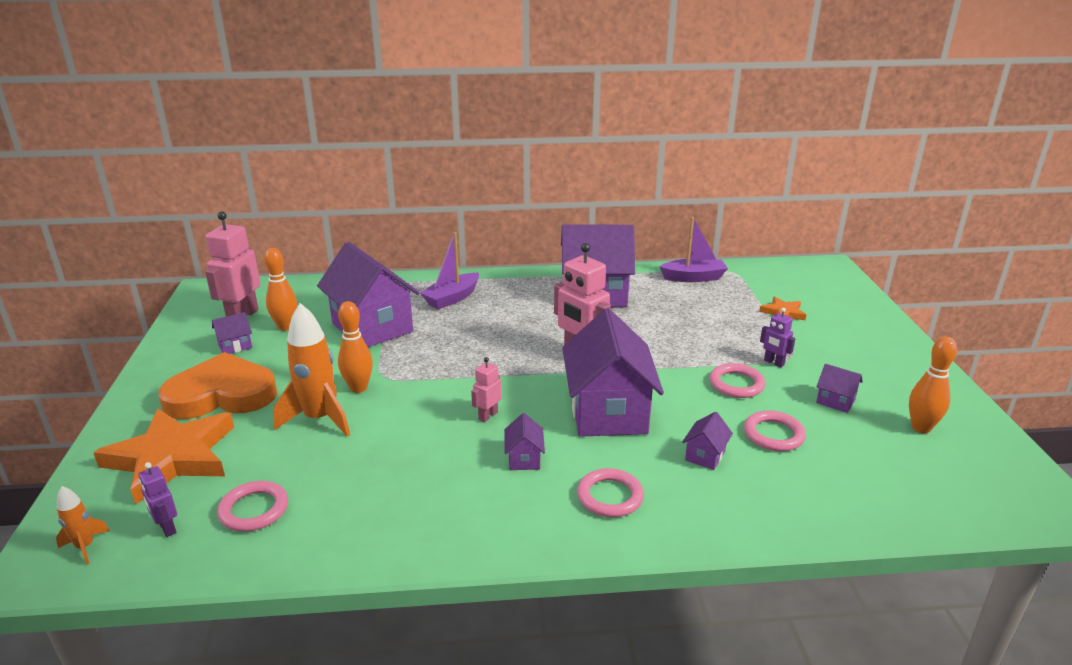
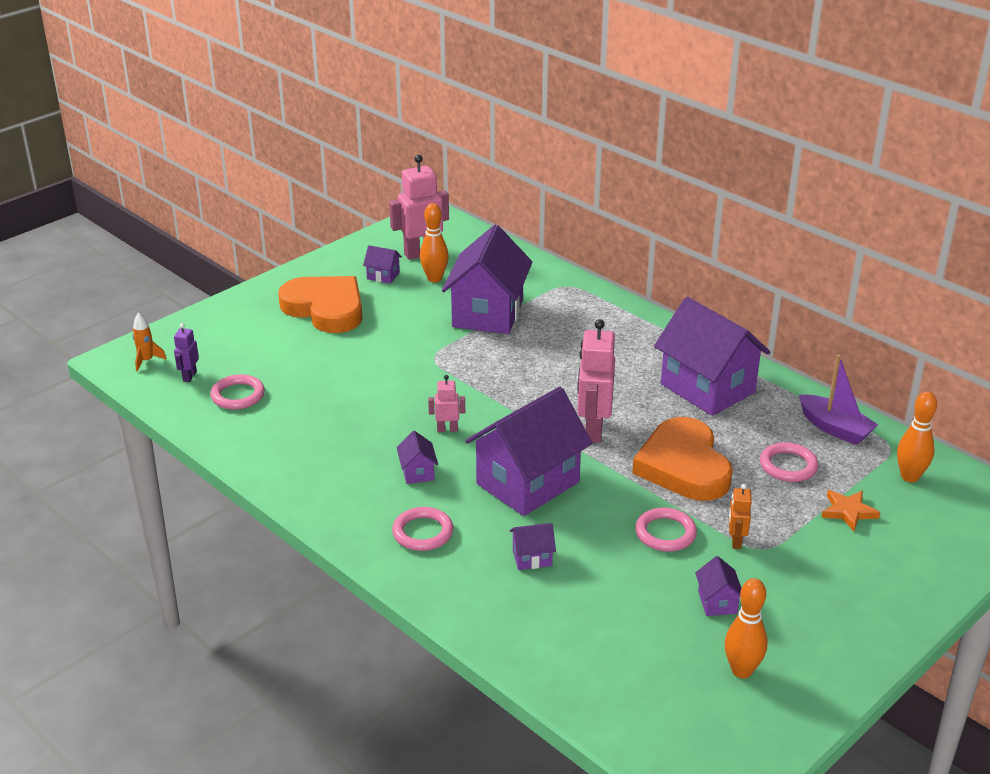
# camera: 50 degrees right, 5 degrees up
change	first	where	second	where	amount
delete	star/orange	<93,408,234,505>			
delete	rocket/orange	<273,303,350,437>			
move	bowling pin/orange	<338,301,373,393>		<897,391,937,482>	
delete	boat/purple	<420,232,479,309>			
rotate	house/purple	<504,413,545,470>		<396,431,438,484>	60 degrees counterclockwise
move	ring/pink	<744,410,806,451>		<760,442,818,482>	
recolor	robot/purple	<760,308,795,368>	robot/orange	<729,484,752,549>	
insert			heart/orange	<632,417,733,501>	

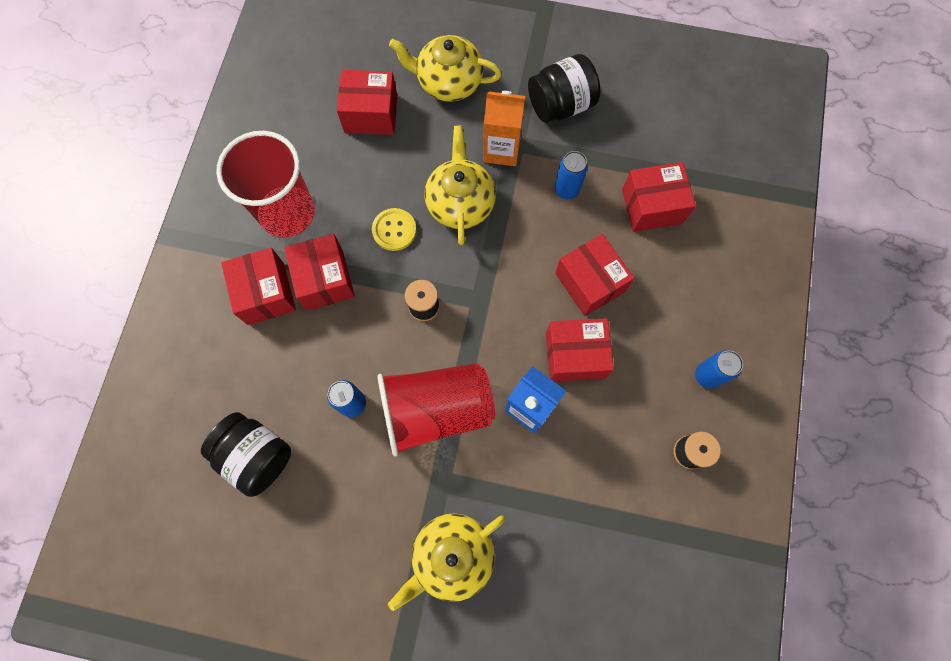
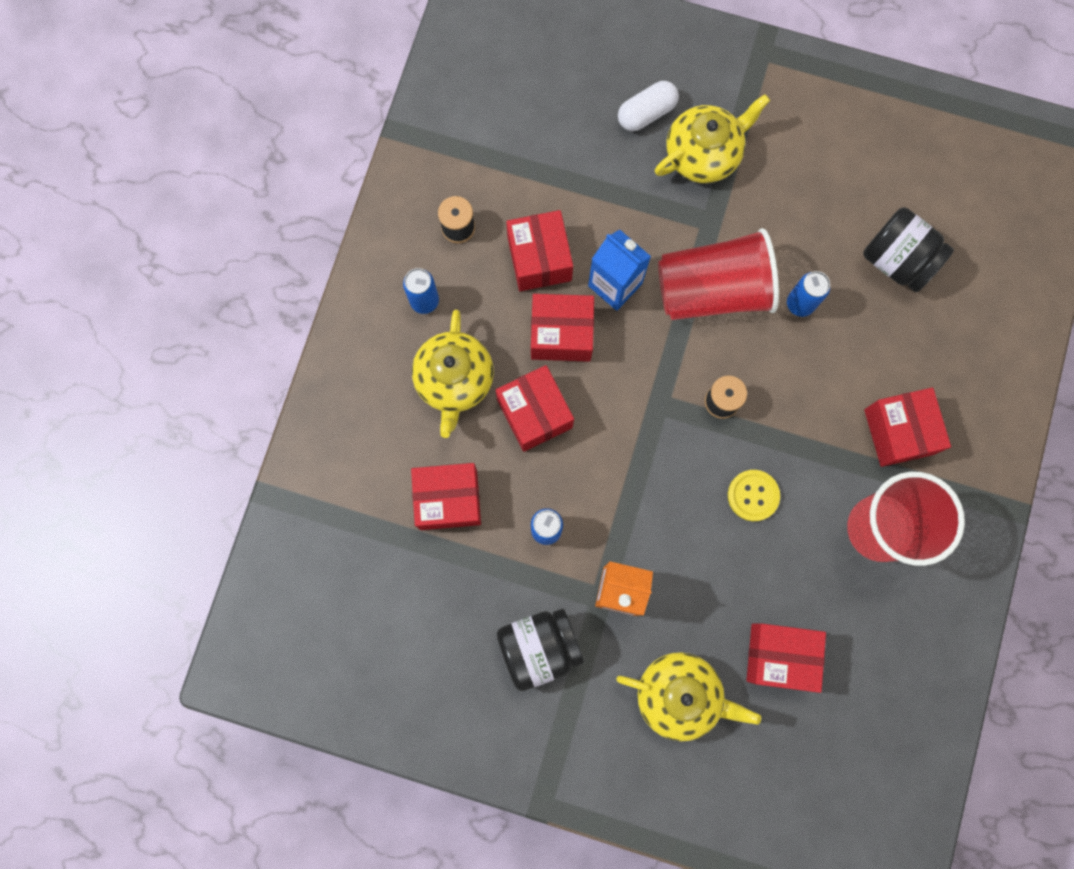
# camera: 175 degrees left, 5 degrees up
change	first	where	second	where	amount
move	box/red	<284,234,355,311>		<506,210,573,291>	
move	teapot/yellow	<424,126,496,245>		<412,310,494,438>	
insert			capsule/white	<618,81,679,131>	

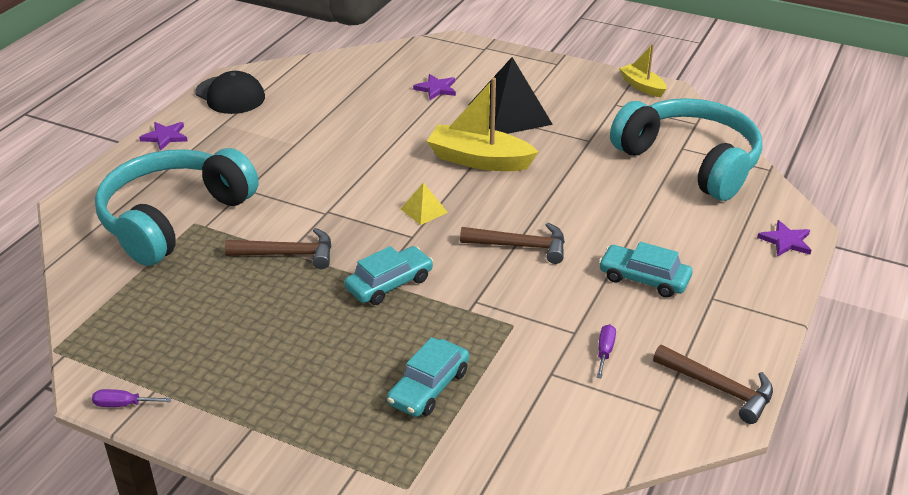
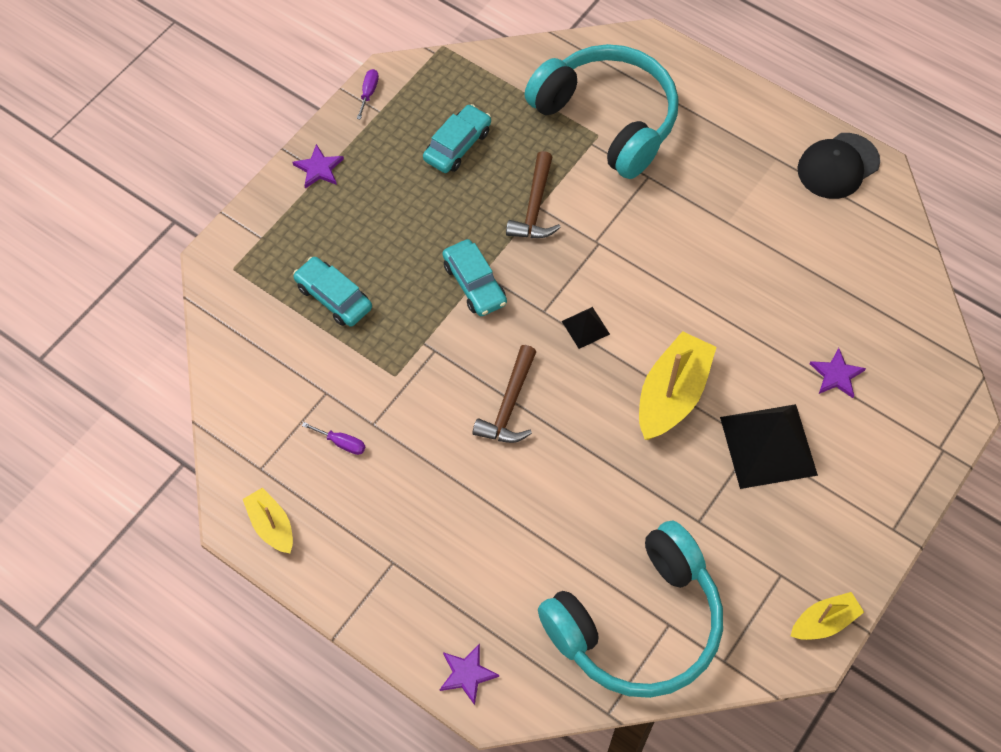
# camera: 100 degrees right, 25 degrees up
change	first	where	second	where	amount
move	star/purple	<139,122,188,151>		<292,144,344,188>	
recolor	pyramid/yellow	<401,182,448,225>	pyramid/black	<562,307,610,349>	
move	car/turquoise	<599,242,692,298>		<423,104,491,173>	
replace	hammer/brown	<653,345,773,424>	boat/yellow	<243,487,293,553>	

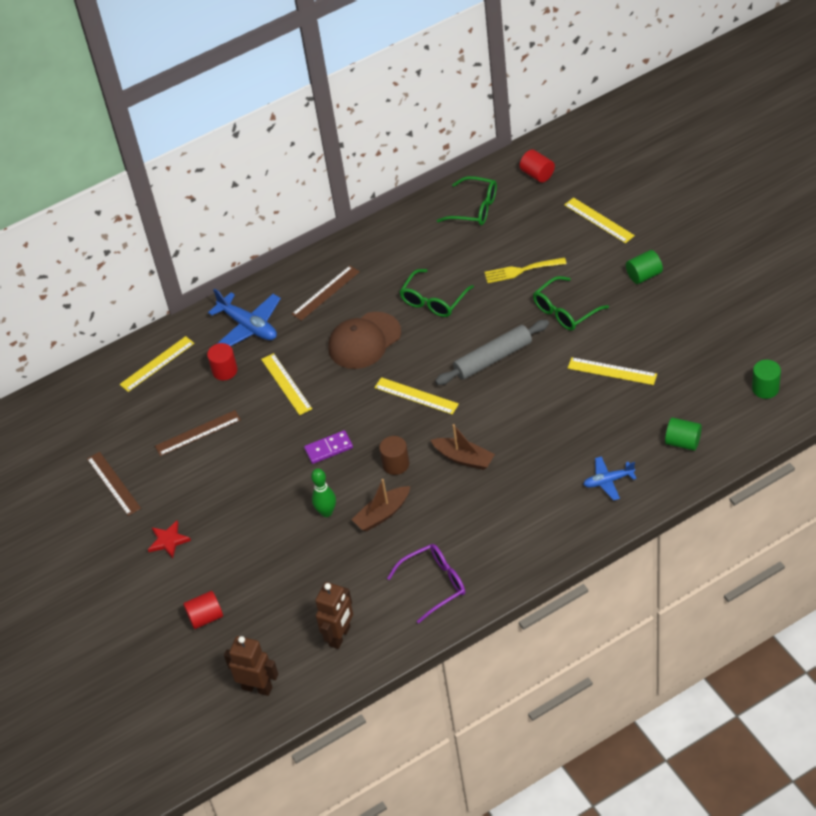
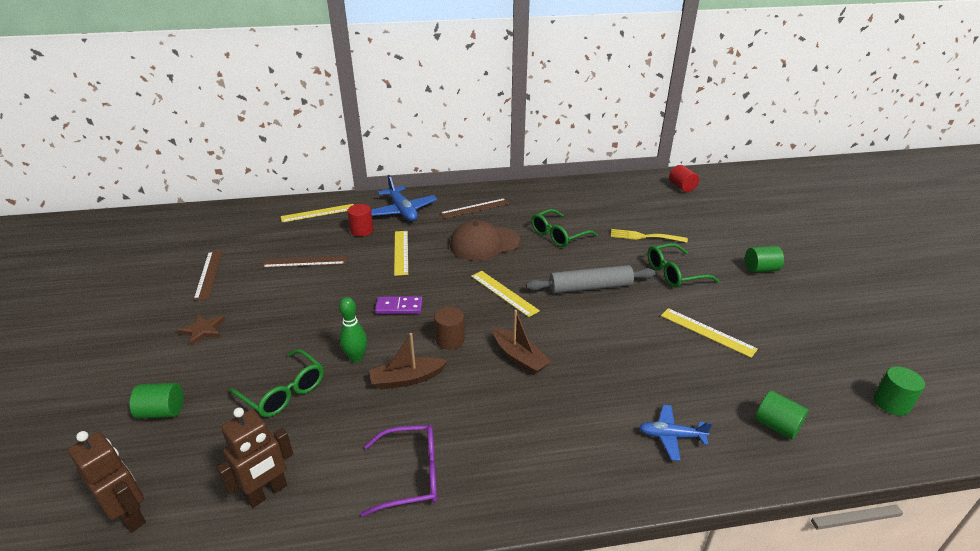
# camera: 15 degrees right, 15 degrees down
change	first	where	second	where	amount
recolor	star/red	<148,520,191,559>	star/brown	<177,314,225,346>	
recolor	cylinder/red	<183,591,223,629>	cylinder/green	<130,383,183,419>	
move	glasses/green	<437,176,497,225>		<229,349,324,417>	
delete	ruler/yellow	<564,197,635,243>			

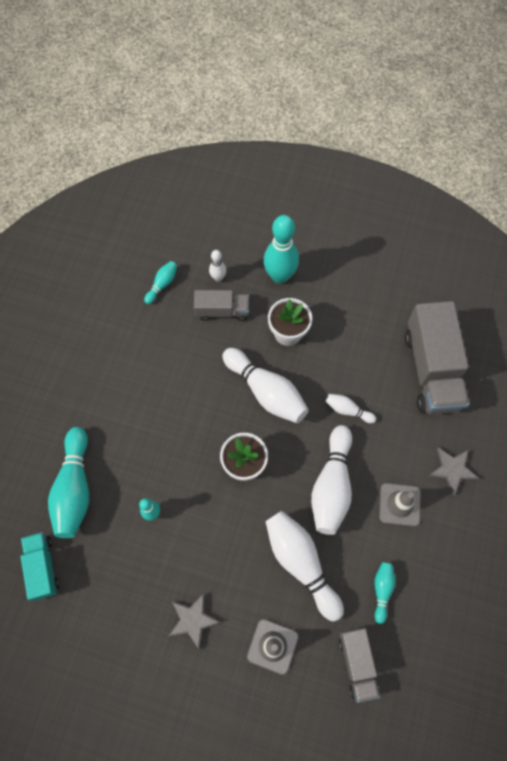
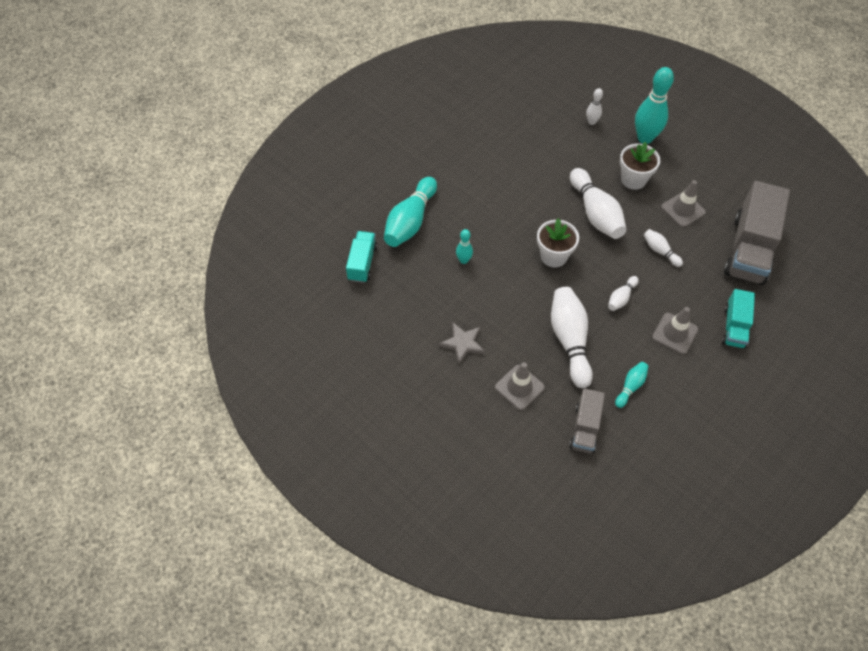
# camera: 25 degrees right, 10 degrees down
change	first	where	second	where	amount
delete	bowling pin/turquoise	<144,261,177,304>			
delete	truck/grey	<194,290,249,321>			
resize	bowling pin/white	<311,425,352,535>		<608,276,639,311>	x0.50
replace	star/grey	<429,447,479,496>	truck/turquoise	<722,289,755,349>	
insert			traffic cone/grey	<661,180,706,227>	

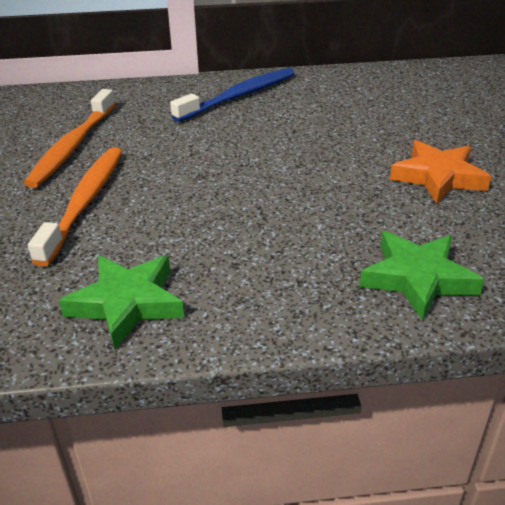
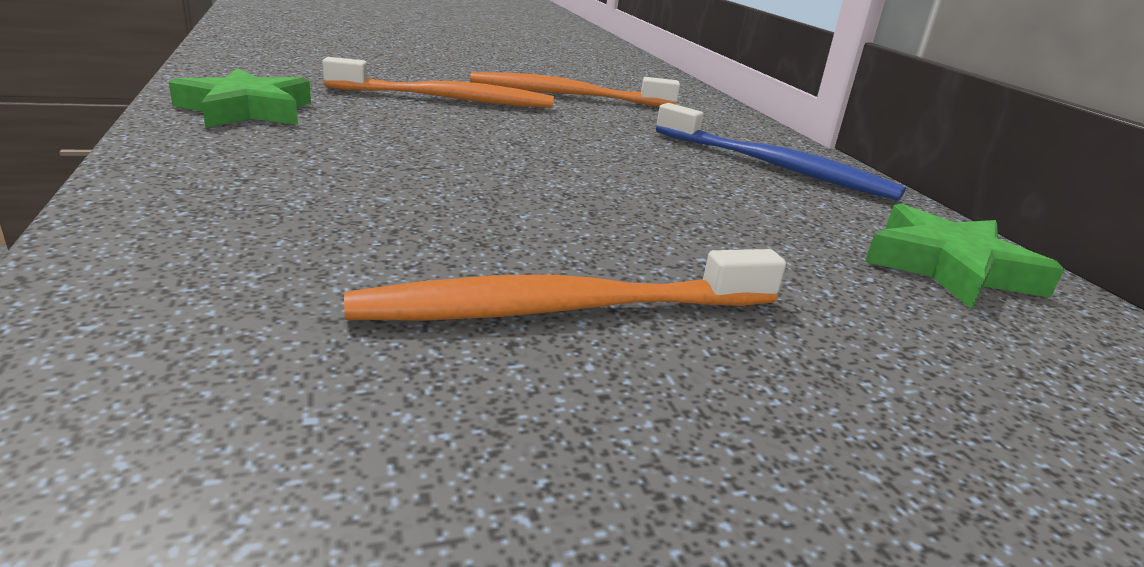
# camera: 75 degrees right, 10 degrees down
change	first	where	second	where	amount
move	star/green	<360,231,484,321>		<865,203,1065,309>	
replace	star/orange	<390,140,491,204>	toothbrush/orange	<344,249,786,321>	

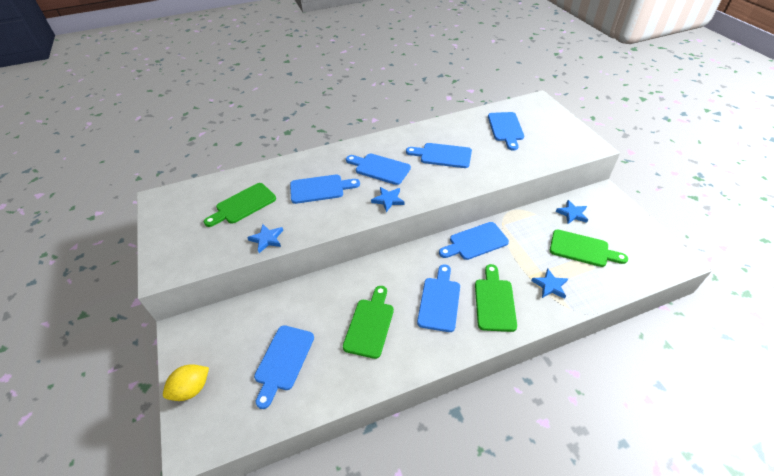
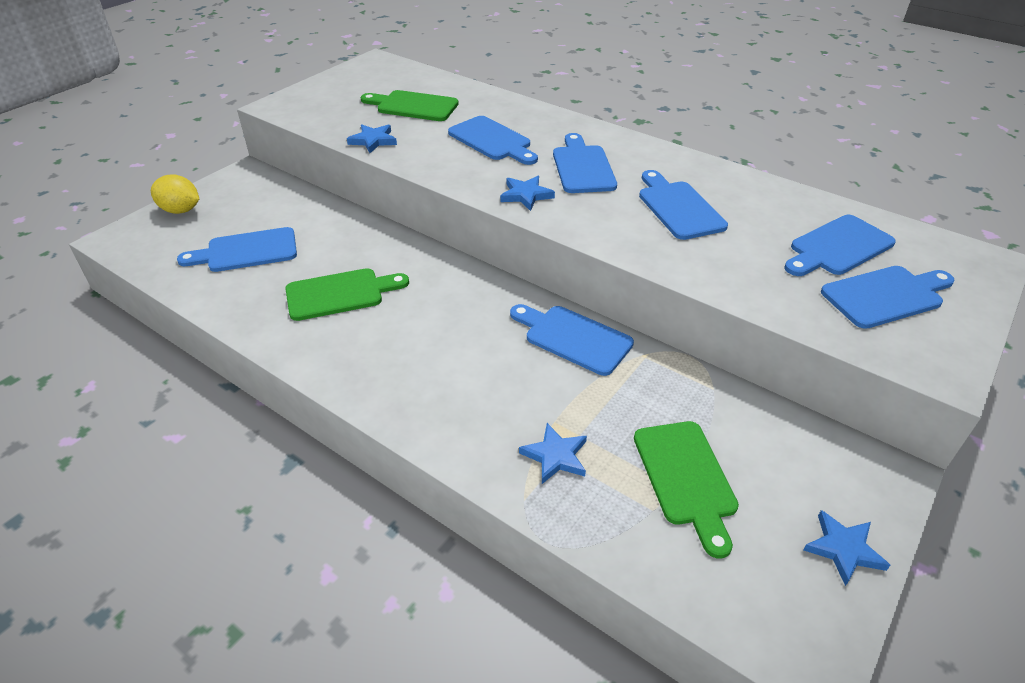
# camera: 55 degrees right, 5 degrees down
change	first	where	second	where	amount
move	cutting board/blue	<417,264,460,332>		<821,266,955,329>	
delete	cutting board/green	<475,264,517,332>			
move	star/blue	<556,200,588,224>		<803,510,890,586>	

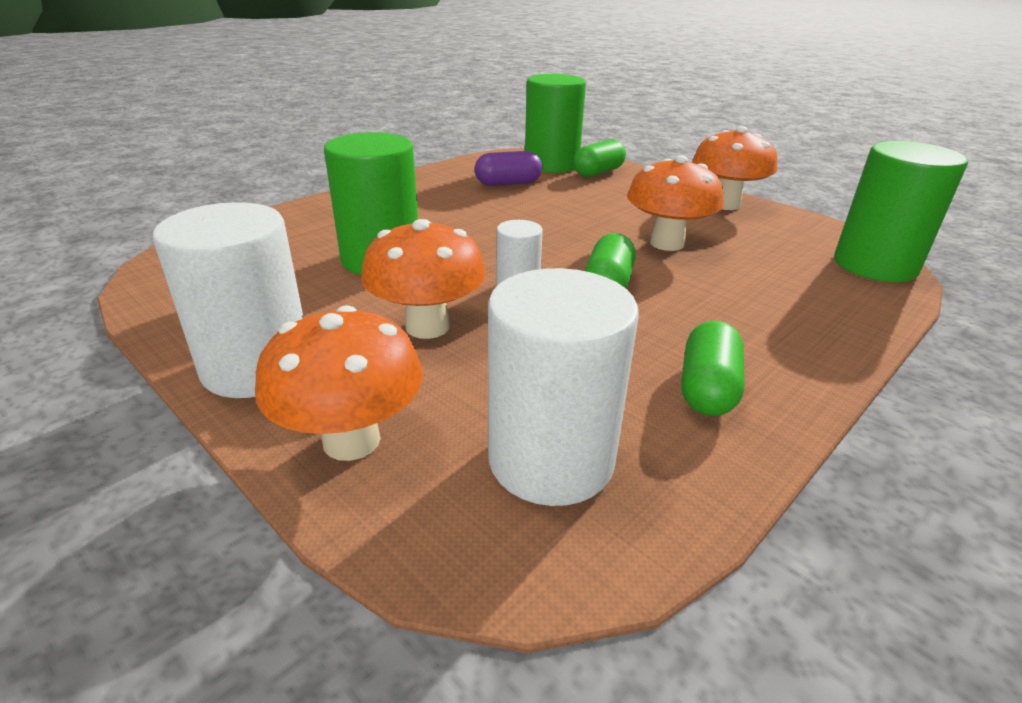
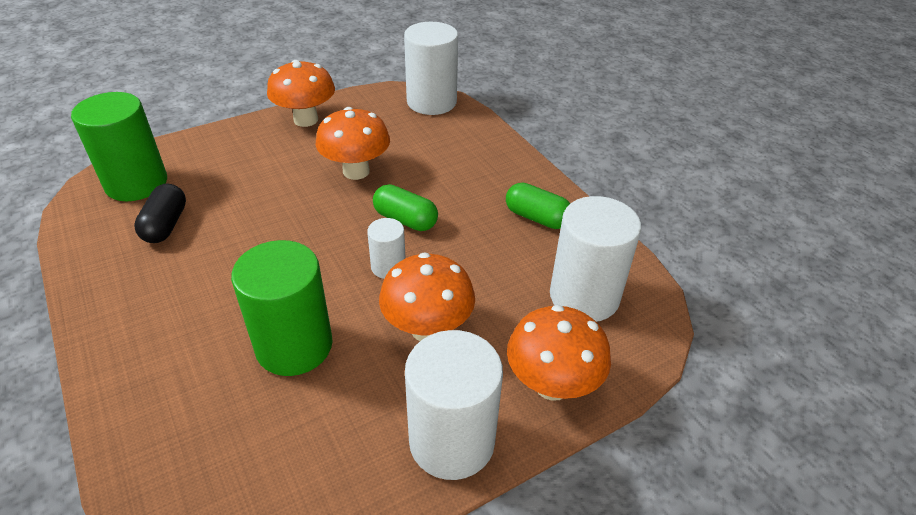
# camera: 75 degrees left, 10 degrees up
change	first	where	second	where	amount
recolor	capsule/purple	<475,151,542,186>	capsule/black	<134,183,186,243>	
delete	capsule/green	<573,139,626,177>			
recolor	cylinder/green	<834,141,968,282>	cylinder/white	<404,22,458,115>	

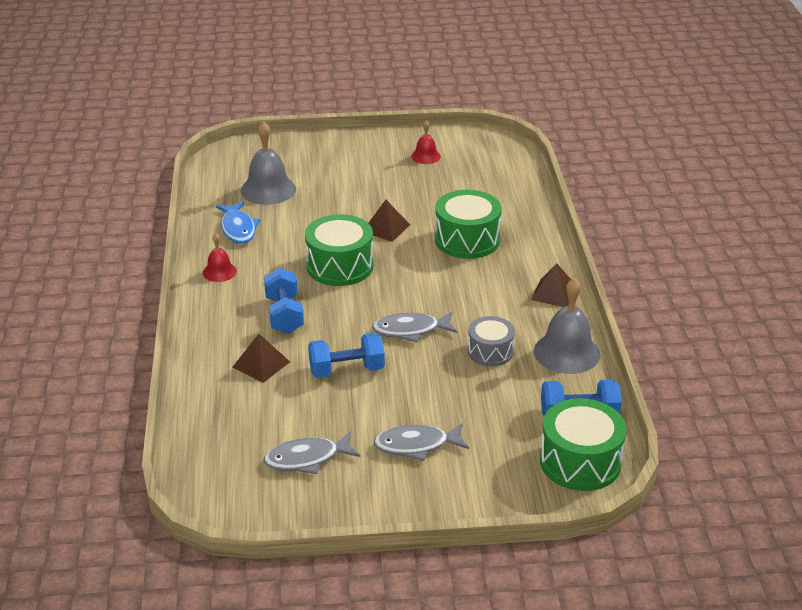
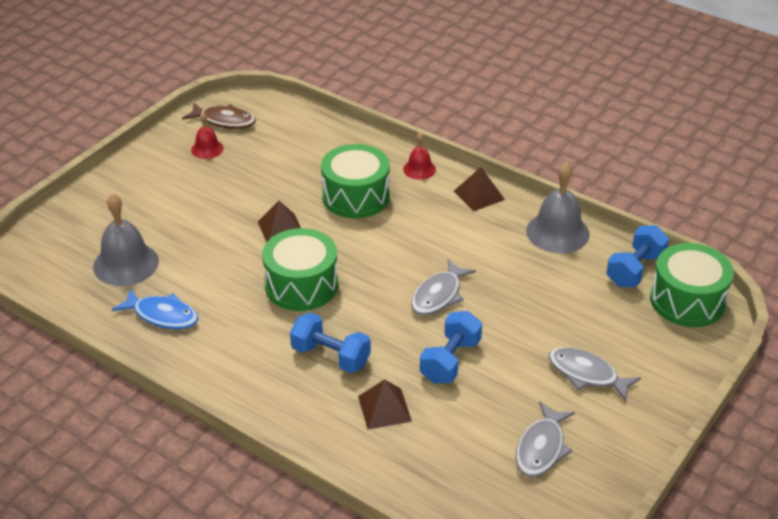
# camera: 50 degrees left, 5 degrees up
change	first	where	second	where	amount
move	bell/red	<203,233,237,282>		<403,132,436,180>	
rotate	fish/grey	<374,423,469,461>		<549,347,641,402>	90 degrees clockwise
delete	drum/grey	<468,316,515,366>			
insert			fish/brown	<182,103,256,129>	

